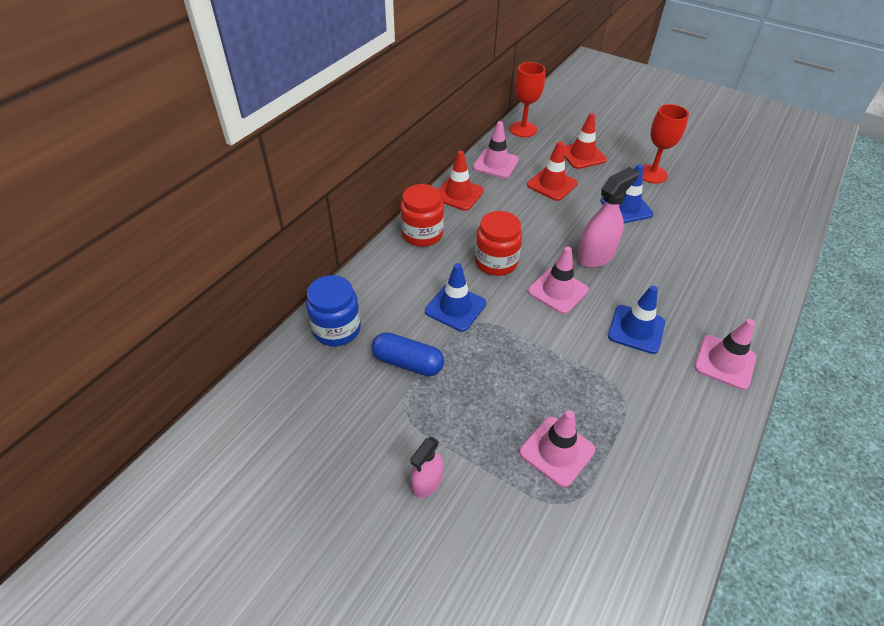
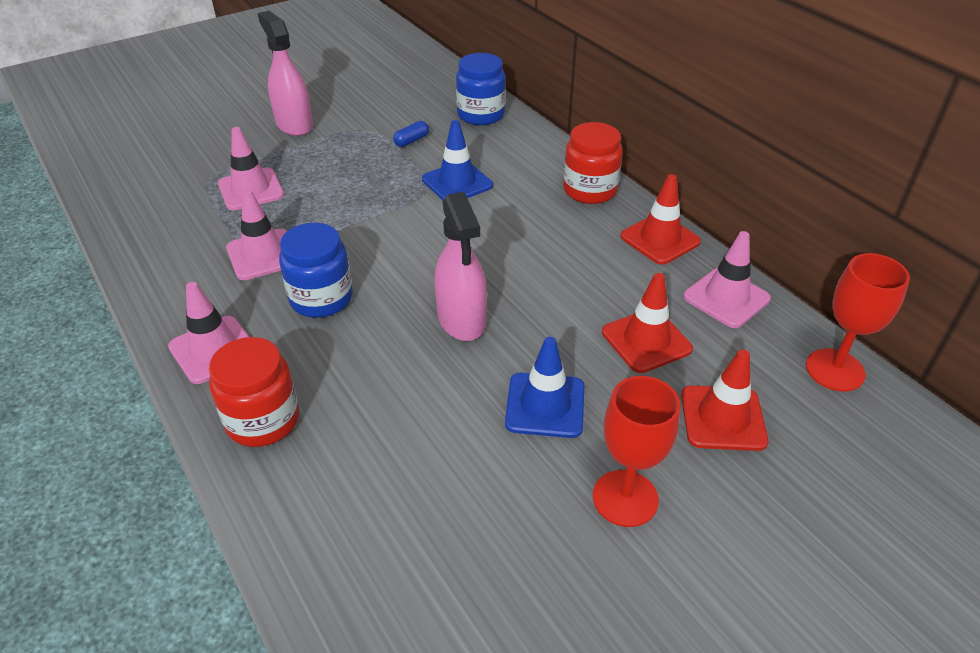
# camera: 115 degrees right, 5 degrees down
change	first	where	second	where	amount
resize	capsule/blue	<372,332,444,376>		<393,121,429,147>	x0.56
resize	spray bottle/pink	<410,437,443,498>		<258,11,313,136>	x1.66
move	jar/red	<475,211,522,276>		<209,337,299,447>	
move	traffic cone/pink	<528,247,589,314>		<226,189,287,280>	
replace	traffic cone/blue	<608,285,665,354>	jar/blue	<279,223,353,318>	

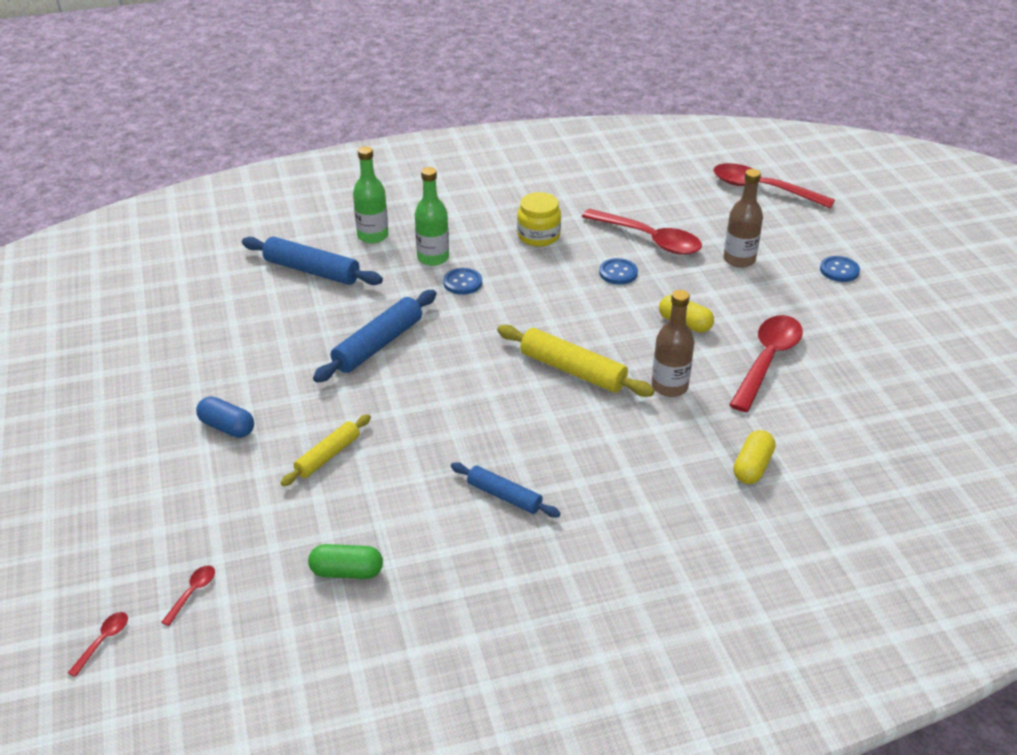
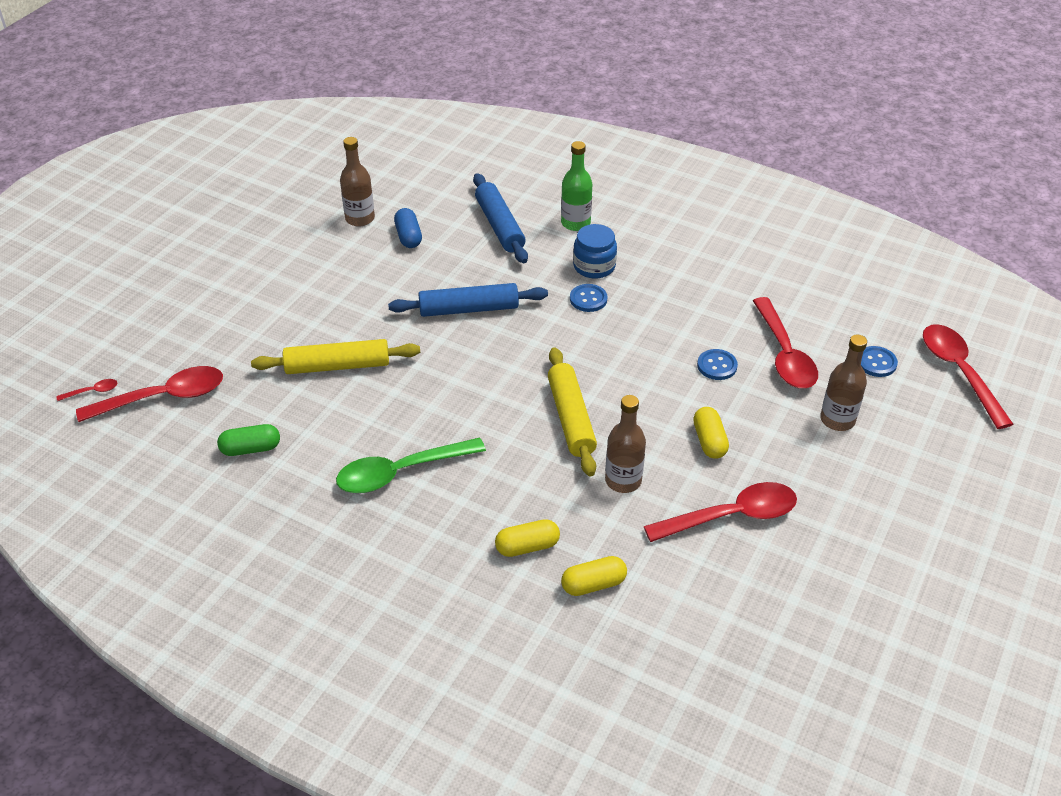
# camera: 45 degrees right, 5 degrees up
change	first	where	second	where	amount
resize	spoon/red	<161,565,215,626>		<76,366,223,422>	x2.41
move	capsule/blue	<196,396,254,438>		<394,208,422,248>	
resize	rolling pin/yellow	<281,414,371,486>		<251,339,420,374>	x1.58
rotate	capsule/green	<308,544,383,579>		<217,424,280,456>	60 degrees counterclockwise
replace	bottle/green	<415,167,449,266>	jar/blue	<573,224,617,278>	
replace	rolling pin/blue	<451,462,561,518>	spoon/green	<336,438,486,493>	
delete	jar/yellow	<517,192,561,247>			
move	button/blue	<820,256,860,282>		<861,346,898,377>	
insert			bottle/brown	<340,137,375,227>	
insert			capsule/yellow	<495,519,560,557>	

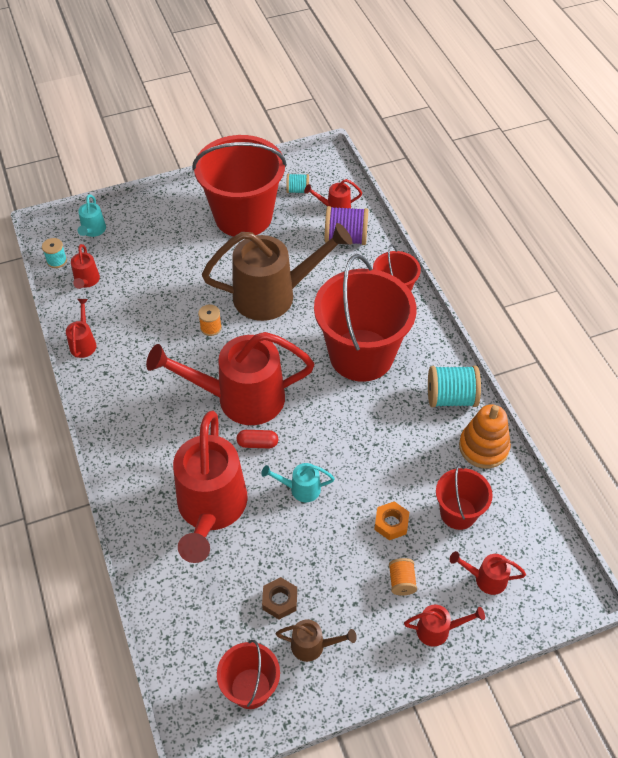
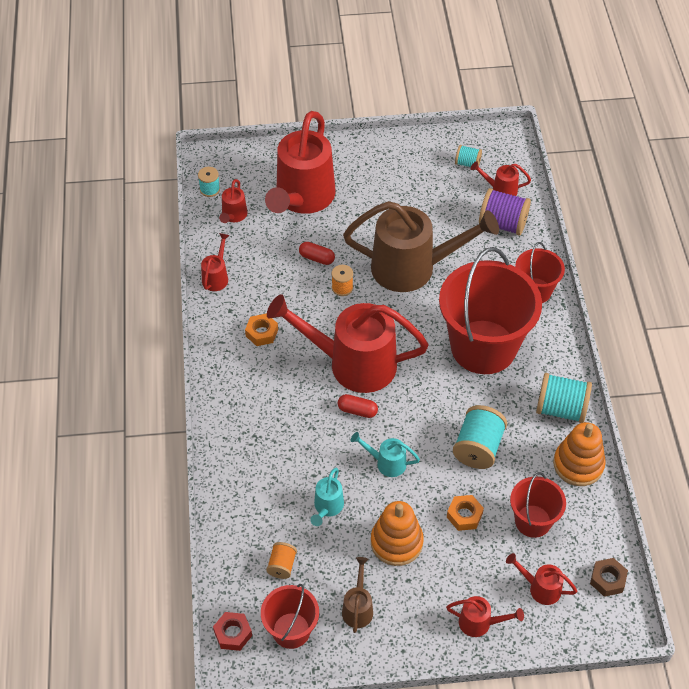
# camera: 15 degrees right, 0 degrees up
change	first	where	second	where	amount
move	watering can/turquoise	<78,194,106,237>		<310,468,344,526>	
move	watering can/red	<173,411,248,563>		<265,111,336,214>	
delete	bucket/red	<192,135,287,237>			
move	nut/brown	<262,577,297,619>		<590,558,628,597>	
rotate	watering can/brown	<276,619,357,662>		<342,557,373,633>	105 degrees counterclockwise
move	spool/orange	<389,558,417,596>		<266,542,297,579>	
insert			nut/red	<213,612,252,651>	
insert			nut/orange	<245,313,278,346>	
insert			capsule/red	<299,242,335,265>	
insert			stacking toy/orange	<371,501,424,566>	
insert			spool/turquoise	<453,405,507,469>	

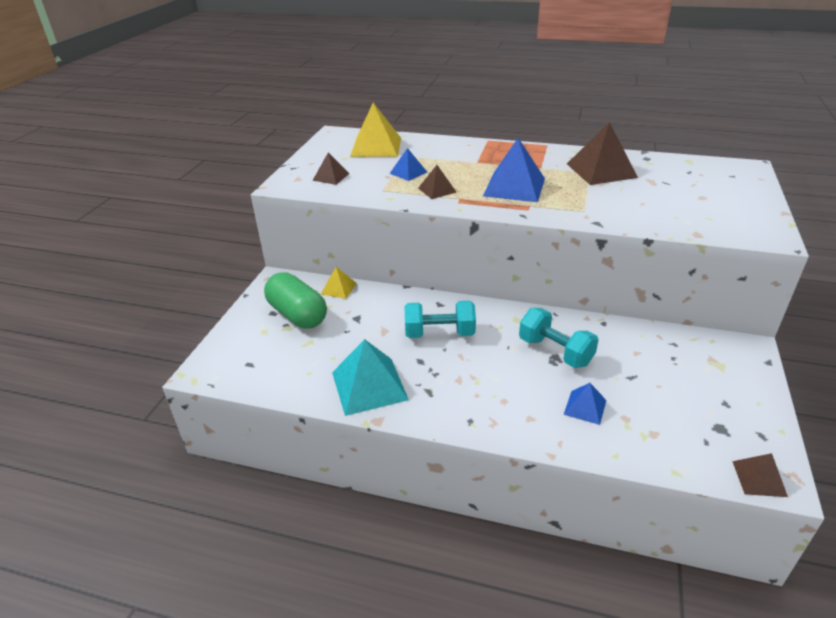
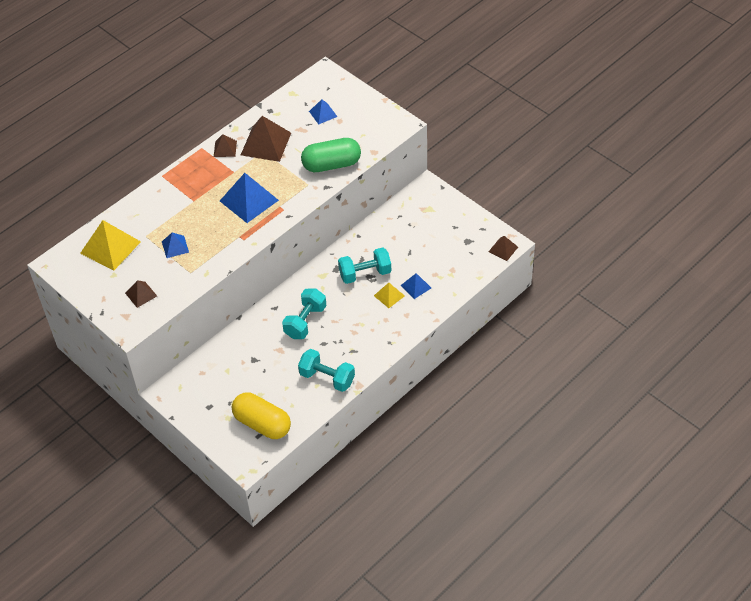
# camera: 60 degrees left, 15 degrees up
change	first	where	second	where	amount
move	capsule/green	<264,272,327,328>		<301,138,361,172>	
move	pyramid/yellow	<321,267,357,299>		<374,283,405,308>	
replace	pyramid/turquoise	<332,339,409,416>	dumbbell/turquoise	<298,349,355,392>	
move	pyramid/brown	<418,165,456,199>		<214,134,237,157>	
insert			capsule/yellow	<232,392,291,439>	
insert			pyramid/blue	<309,99,337,124>	

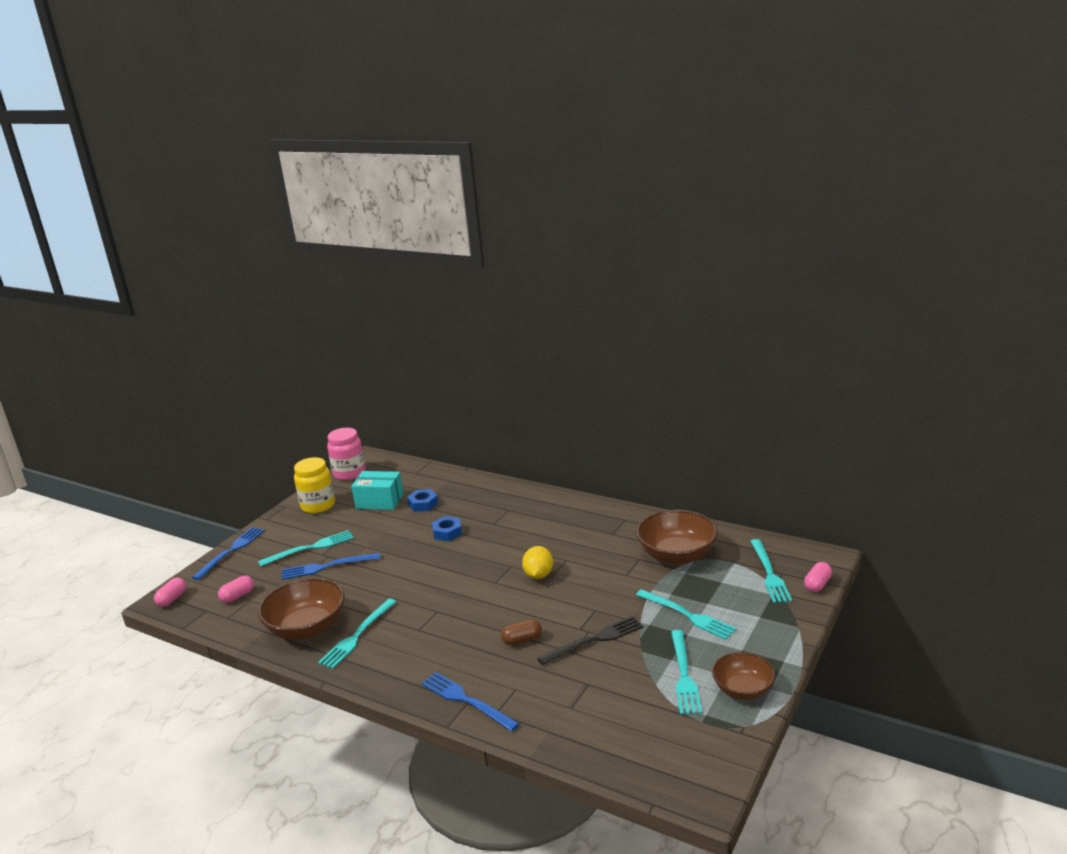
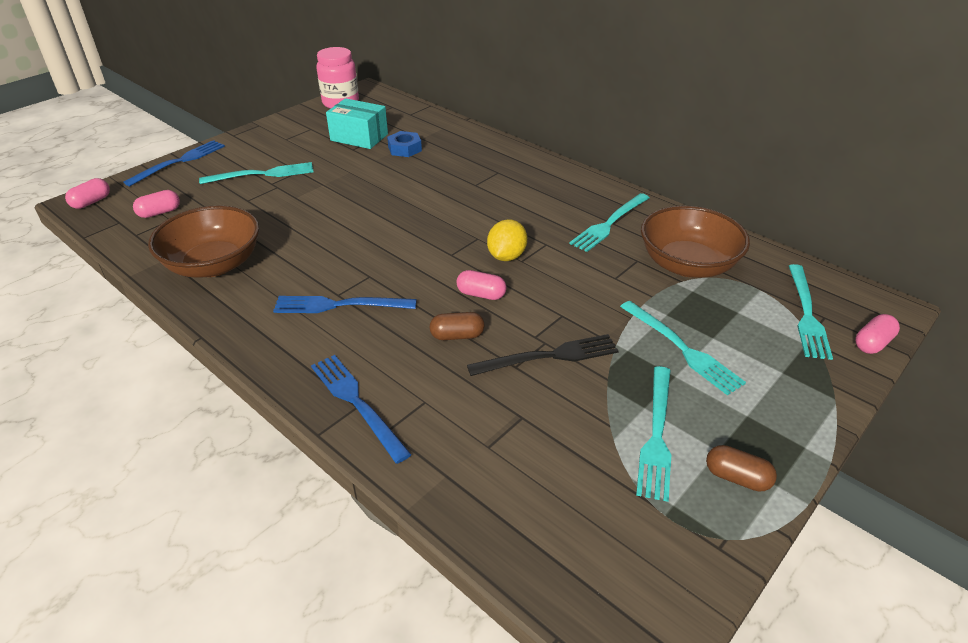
# camera: 10 degrees right, 15 degrees up
change	first	where	second	where	amount
move	fork/blue	<282,553,380,580>		<273,296,417,313>	
delete	jar/yellow	<294,457,335,514>			
move	fork/turquoise	<318,599,397,669>		<569,193,649,252>	
delete	nut/blue	<432,516,462,541>			
replace	bowl/brown	<712,652,776,700>	capsule/brown	<706,445,777,492>	
insert			capsule/pink	<456,270,507,300>	

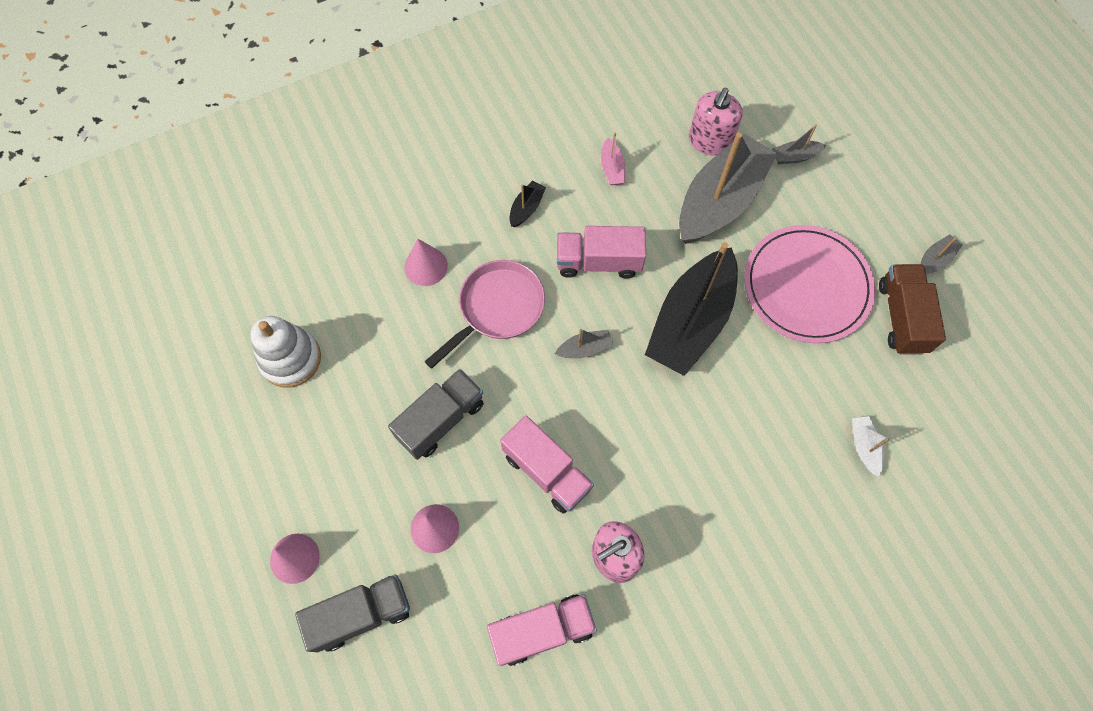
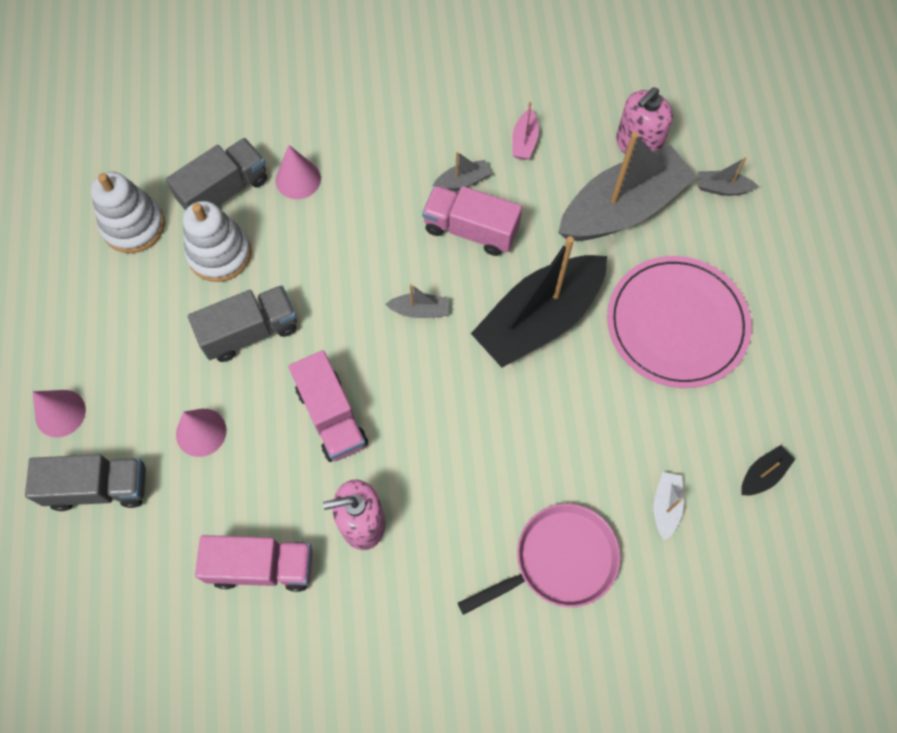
# camera: 20 degrees right, 0 degrees up
change	first	where	second	where	amount
move	pan/pink	<424,260,545,369>		<458,504,620,615>	
move	boat/black	<510,181,546,227>		<741,445,795,495>	
delete	truck/brown	<879,264,946,355>			
move	boat/grey	<920,234,963,274>		<433,152,492,191>	
insert			truck/grey	<166,138,267,211>	
insert			stacking toy/white	<183,201,251,282>	

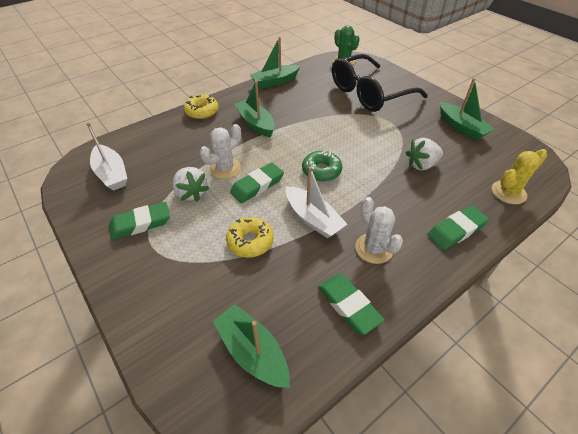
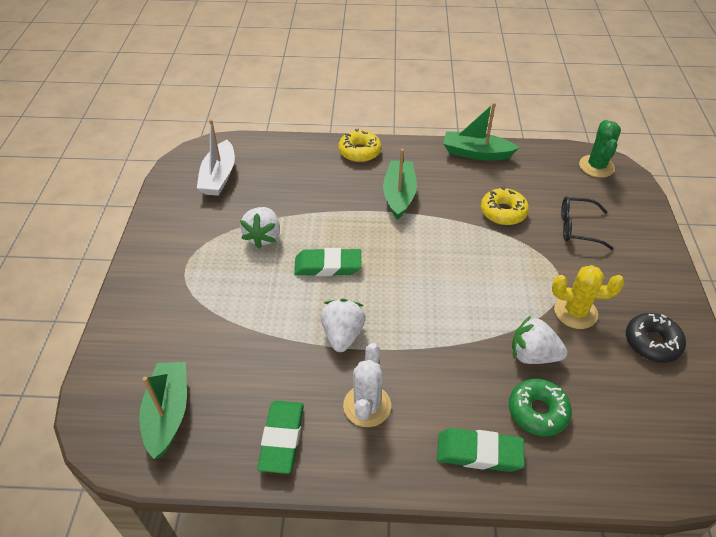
# camera: 40 degrees right, 0 degrees up
change	first	where	second	where	amount
delete	eraser/green	<109,202,170,240>			
delete	cactus/white	<200,124,241,179>			
move	donut/yellow	<226,217,274,258>		<481,187,529,225>	
replace	boat/white	<286,166,347,239>	strawberry/white	<321,299,366,352>	
move	donut/green	<302,150,342,182>		<509,379,572,436>	
resize	glasses/black	<332,54,428,112>		<561,196,614,250>	x0.48
replace	boat/green	<440,78,495,140>	donut/black	<626,313,686,363>	
move	cactus/yellow	<492,149,547,204>		<552,265,624,329>	

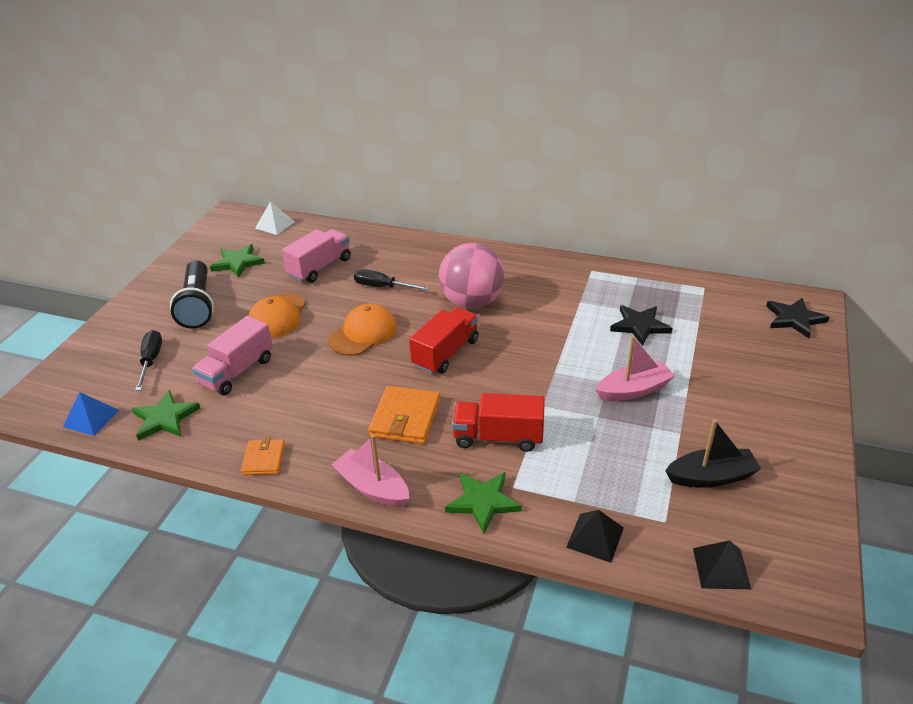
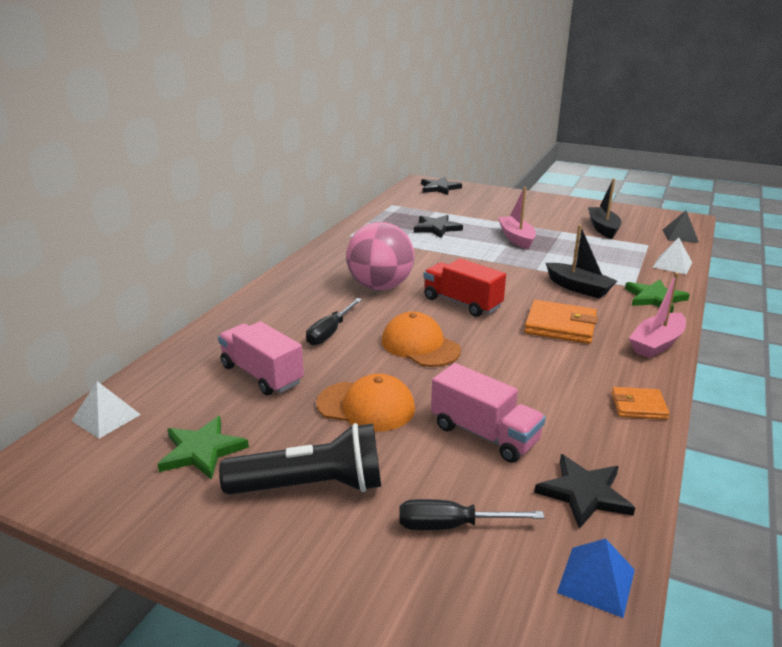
# camera: 85 degrees left, 10 degrees down
change	first	where	second	where	amount
recolor	star/green	<132,390,200,441>	star/black	<534,454,635,529>	
replace	truck/red	<452,393,545,452>	boat/black	<546,225,617,298>	
recolor	pyramid/black	<566,510,624,563>	pyramid/white	<653,237,692,274>	

